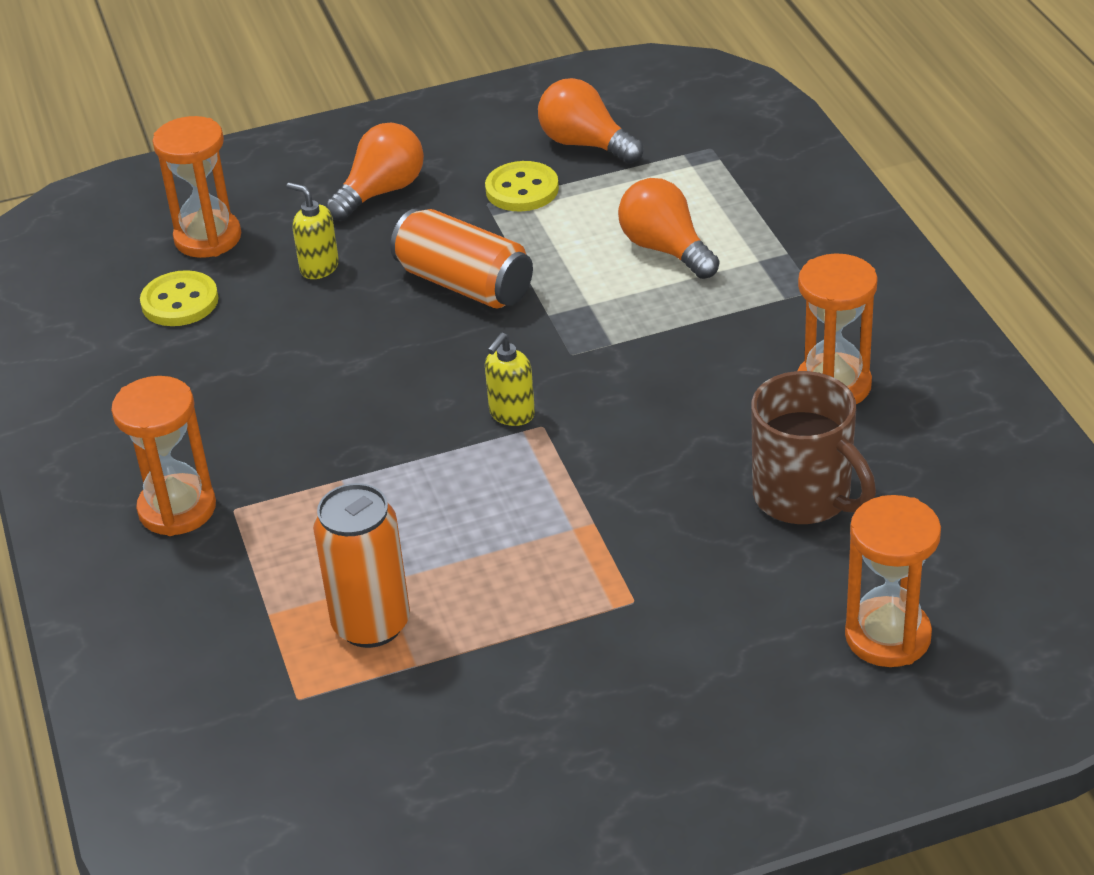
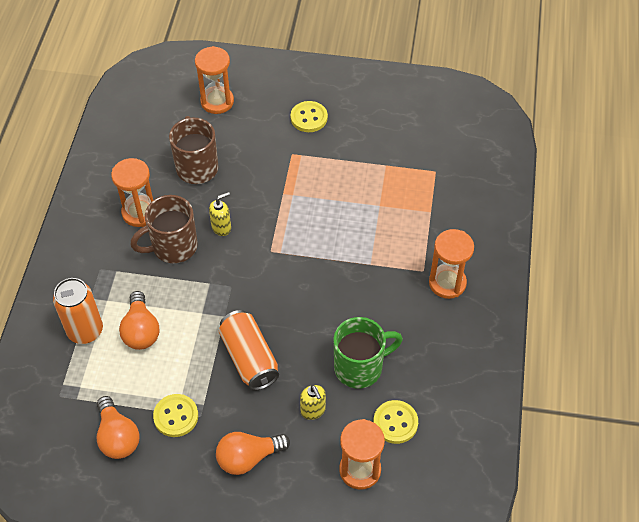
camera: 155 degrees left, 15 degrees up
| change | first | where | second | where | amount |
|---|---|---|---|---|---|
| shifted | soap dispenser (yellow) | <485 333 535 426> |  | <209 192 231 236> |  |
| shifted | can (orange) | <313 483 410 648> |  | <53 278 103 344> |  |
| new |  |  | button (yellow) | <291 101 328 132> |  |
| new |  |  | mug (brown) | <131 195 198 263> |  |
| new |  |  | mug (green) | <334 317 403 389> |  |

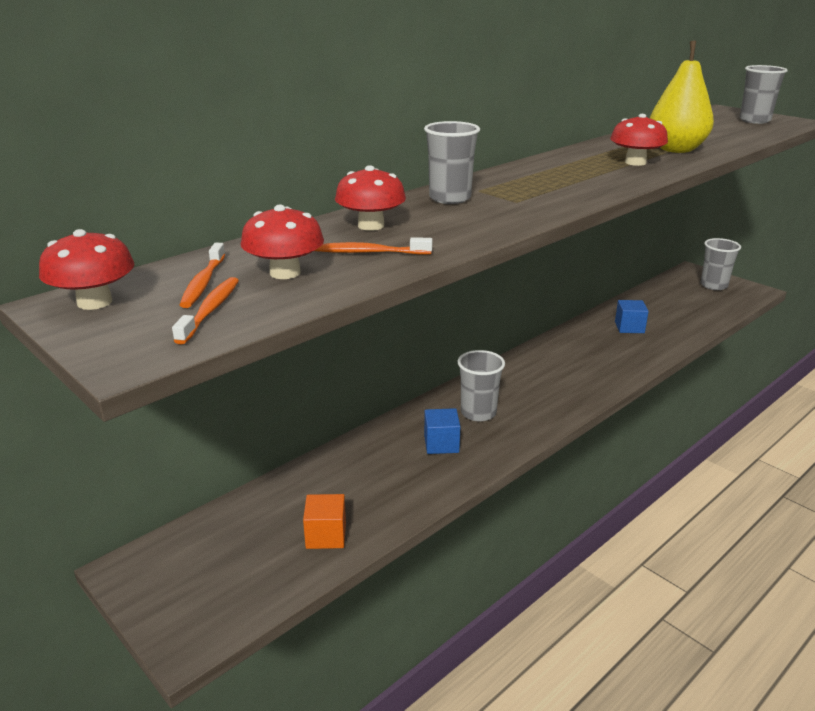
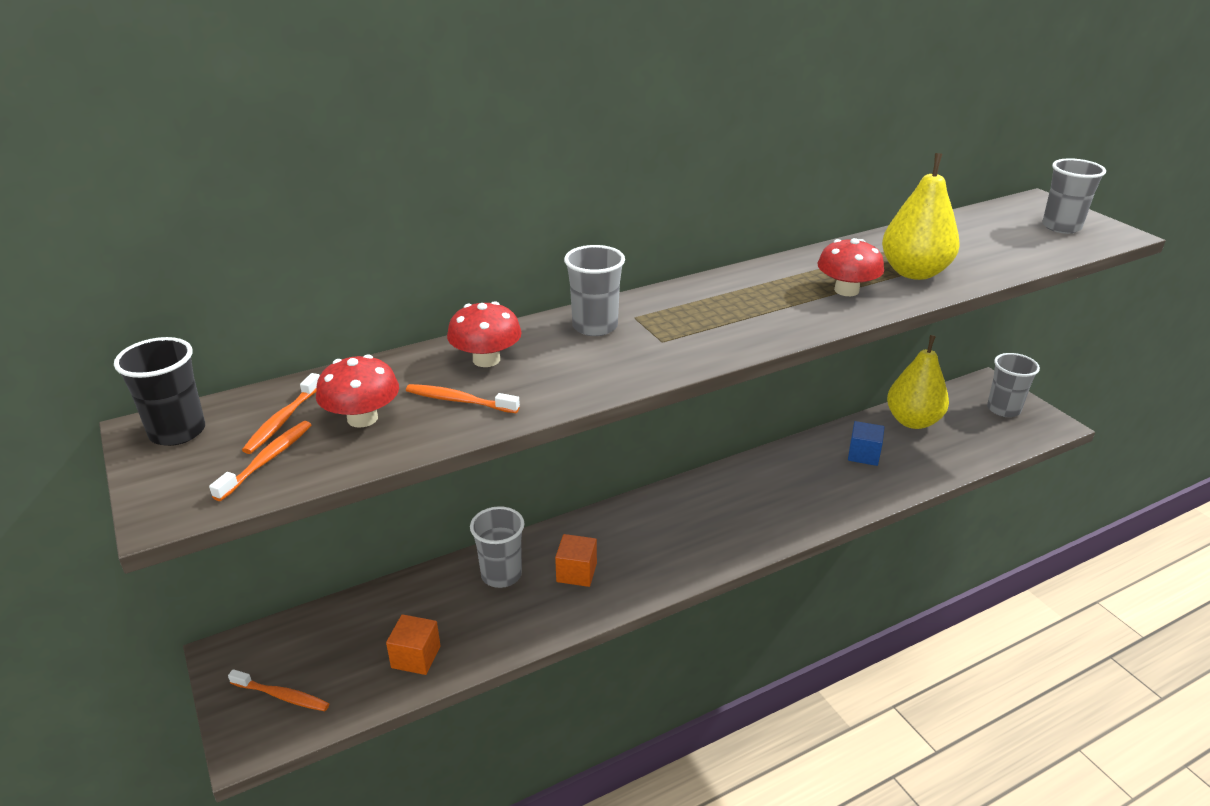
camera: 15 degrees right, 5 degrees up
| change | first | where | second | where | amount |
|---|---|---|---|---|---|
| swapped | mushroom (red) | <39 229 135 310> | cup (black) | <114 337 205 446> |  |
| shifted | cup (grey) | <457 350 505 421> |  | <470 506 525 588> |  |
| repainted | cube (blue) | <424 408 461 454> | cube (orange) | <555 534 597 587> |  |
| new |  |  | pear (yellow) | <887 335 949 429> |  |
| new |  |  | toothbrush (orange) | <228 669 330 711> |  |

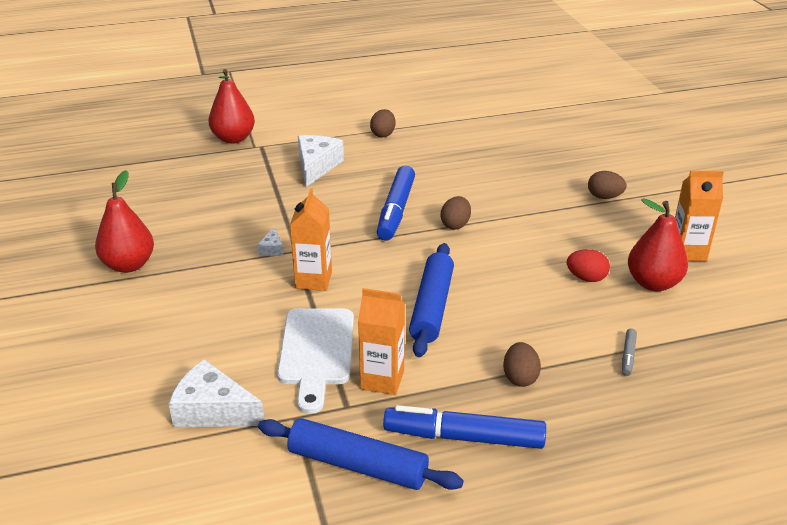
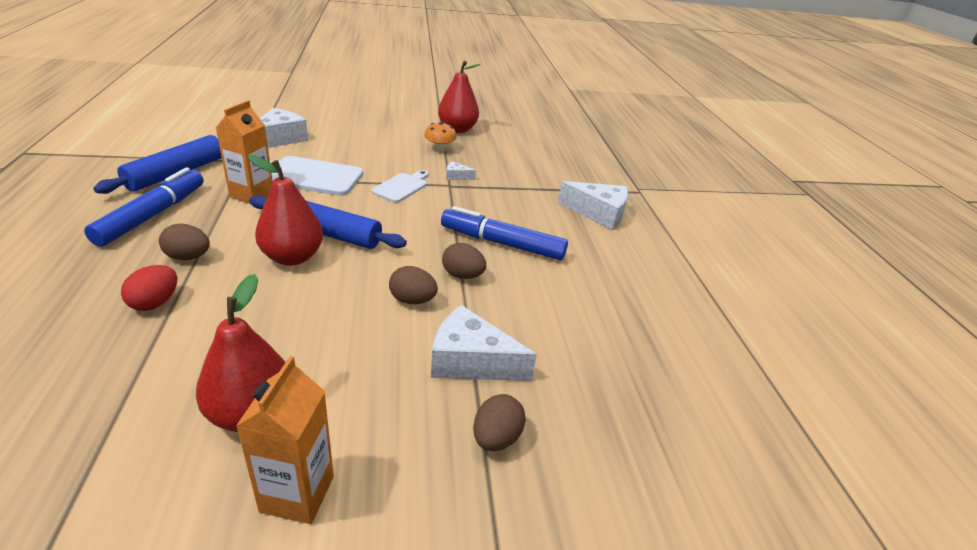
camera: 95 degrees right, 0 degrees up
| change | first | where | second | where | amount |
|---|---|---|---|---|---|
| shifted | pear (red) | <208 69 255 144> |  | <248 155 323 266> |  |
| shifted | egg (brown) | <370 109 396 137> |  | <389 266 438 304> |  |
| swapped | carton (orange) | <290 188 332 291> | cutting board (white) | <371 170 429 203> |  |
| shifted | egg (red) | <567 249 610 282> |  | <121 265 177 311> |  |
| gone | marker (grey) | <622 328 637 376> |  |  |  |
| new |  |  | mushroom (orange) | <424 122 457 152> |  |
| new |  |  | cheese (white) | <431 305 537 381> |  |

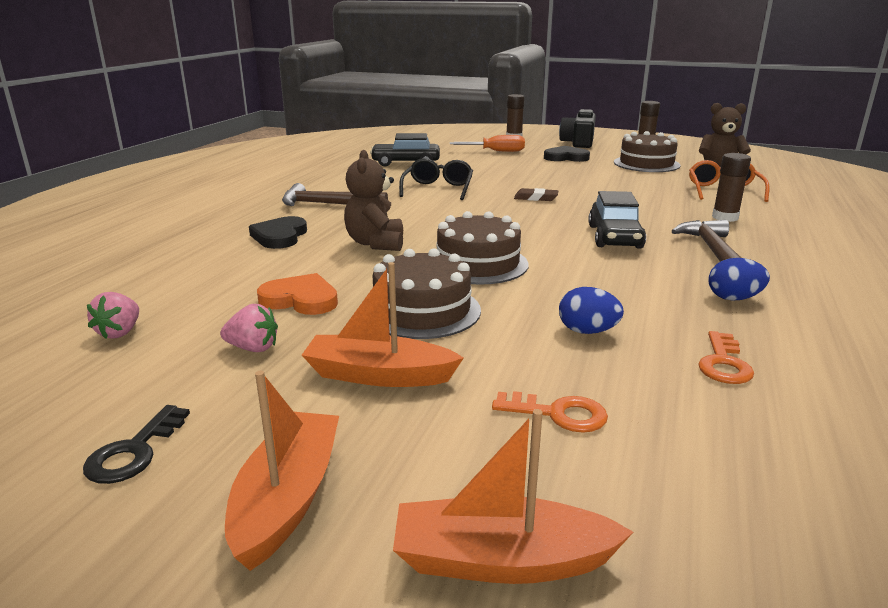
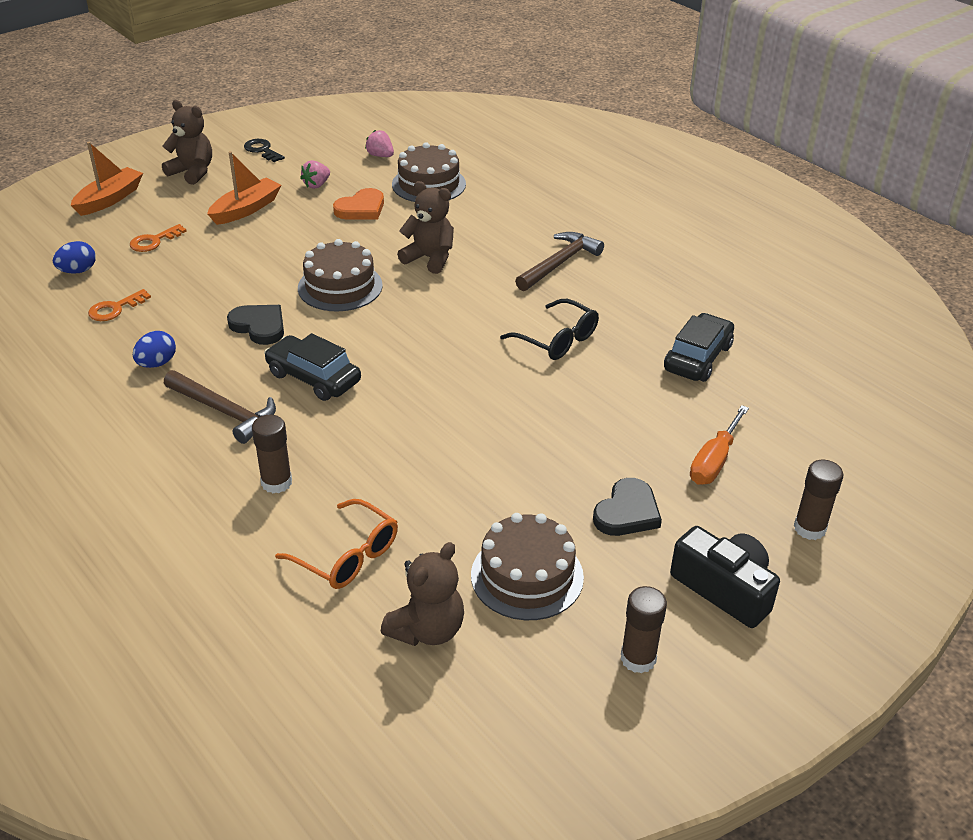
camera: 120 degrees right, 15 degrees up
| change | first | where | second | where | amount |
|---|---|---|---|---|---|
| gone | eraser (brown) | <514 188 558 201> |  |  |  |
| shifted | heart (black) | <249 216 307 249> |  | <227 305 284 345> |  |
| shifted | cake (brown) | <373 248 481 339> |  | <392 142 466 202> |  |
| shifted | egg (blue) | <559 287 624 334> |  | <53 241 96 274> |  |
| rotated | key (orange) | <698 331 754 384> |  | <88 289 151 321> | 90 degrees counterclockwise |
| swapped | boat (orange) | <225 371 339 571> | teddy bear (brown) | <162 100 212 185> |  |

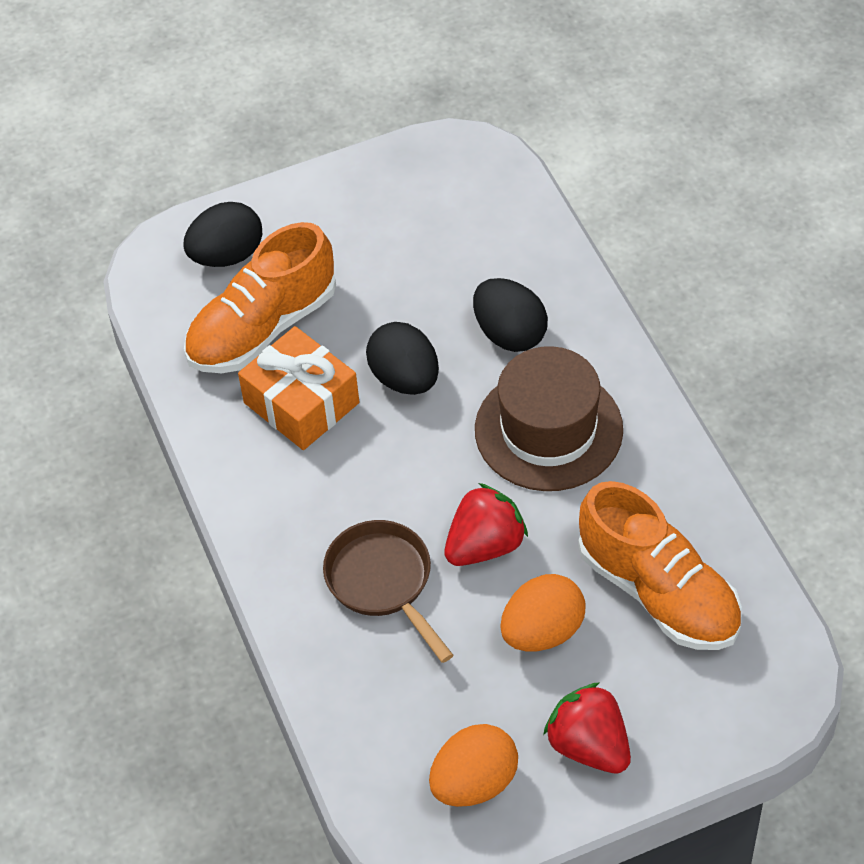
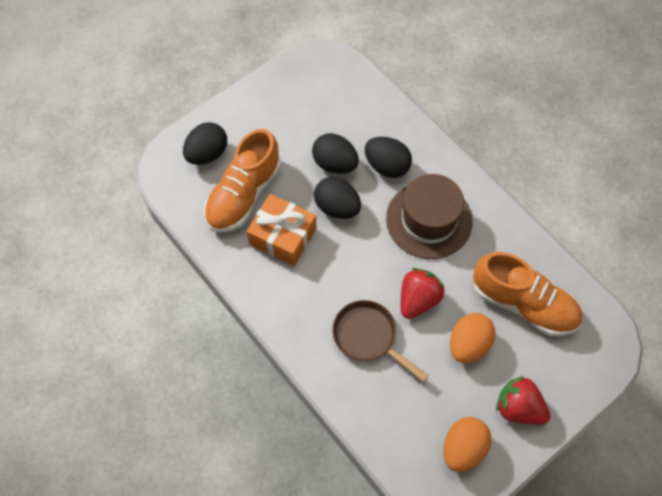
camera: 20 degrees left, 10 degrees up
| change | first | where | second | where | amount |
|---|---|---|---|---|---|
| new |  |  | egg (black) | <312 133 359 174> |  |

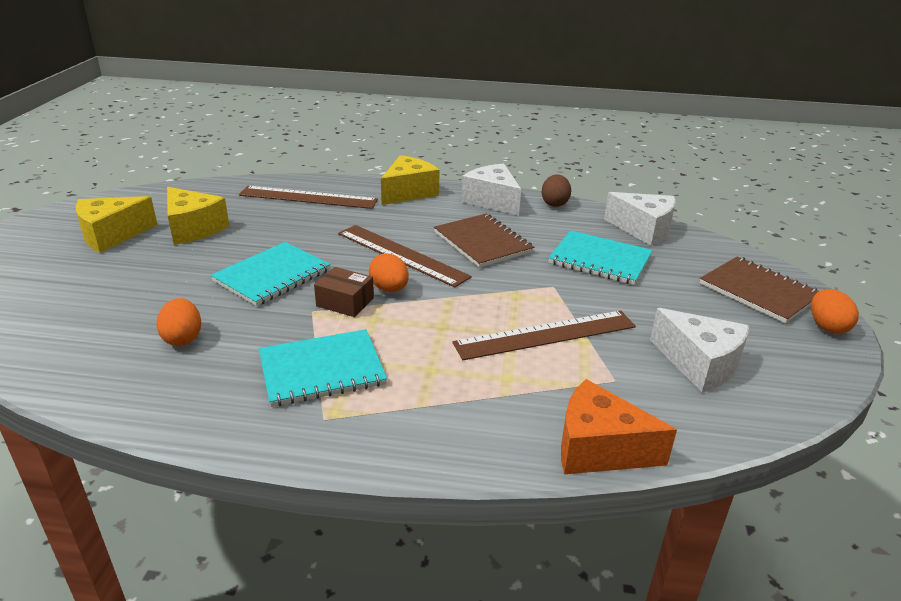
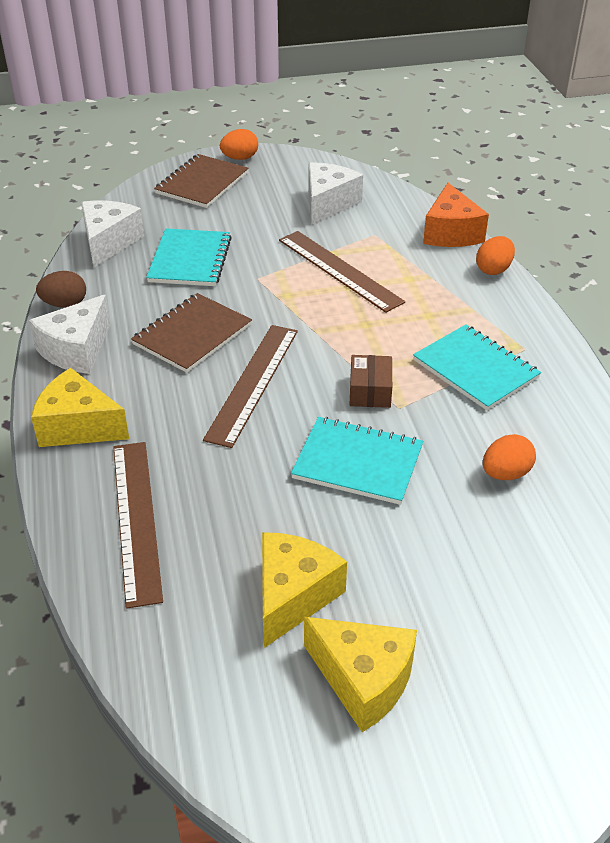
camera: 110 degrees left, 10 degrees up
| change | first | where | second | where | amount |
|---|---|---|---|---|---|
| shifted | egg (orange) | <369 253 409 292> |  | <476 236 515 275> |  |

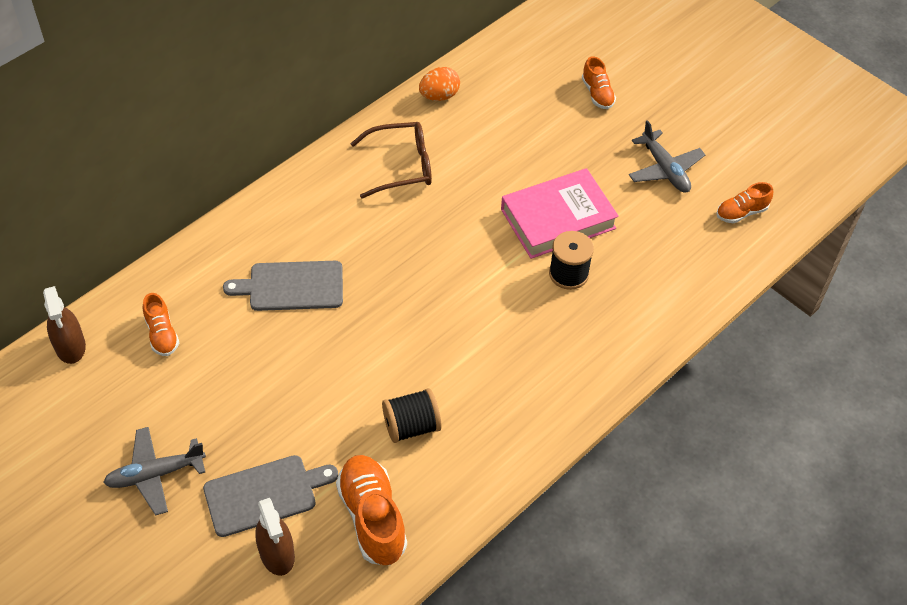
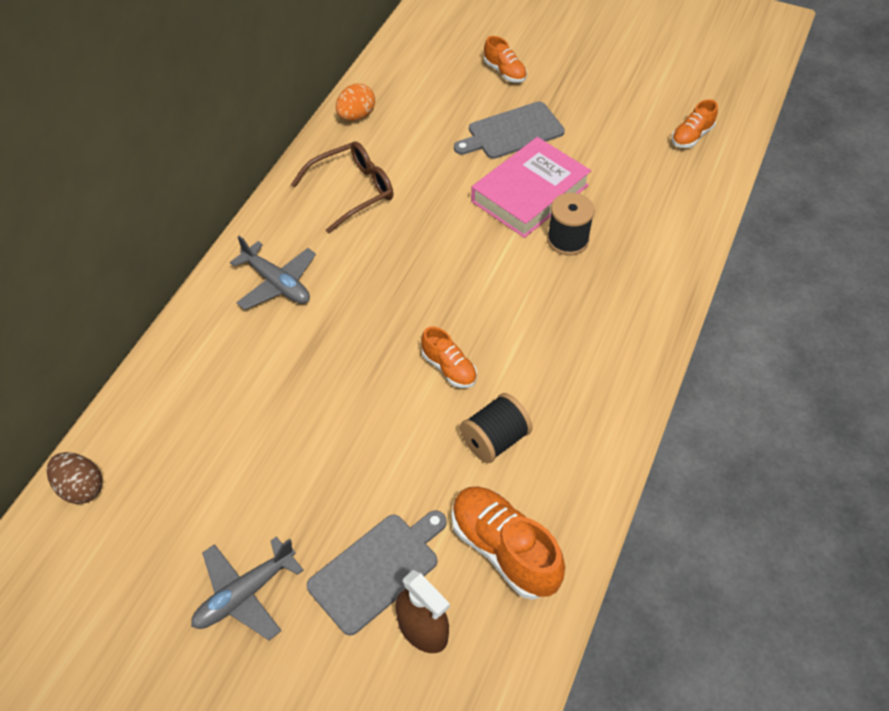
camera: 20 degrees left, 0 degrees up
| change | first | where | second | where | amount |
|---|---|---|---|---|---|
| shifted | plane (grey) | <629 120 705 193> |  | <230 236 316 310> |  |
| shifted | cutting board (grey) | <223 261 343 311> |  | <454 101 565 159> |  |
| swapped | spray bottle (brown) | <43 286 86 364> | egg (brown) | <47 452 102 504> |  |
| shifted | shoe (orange) | <143 293 179 356> |  | <421 326 477 388> |  |

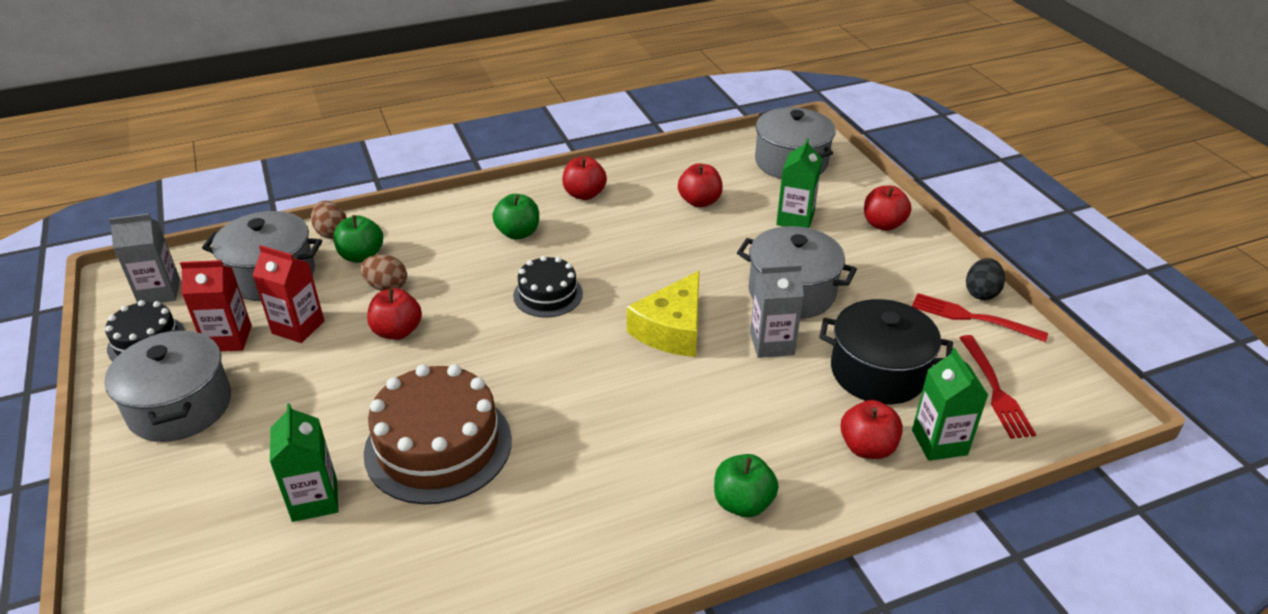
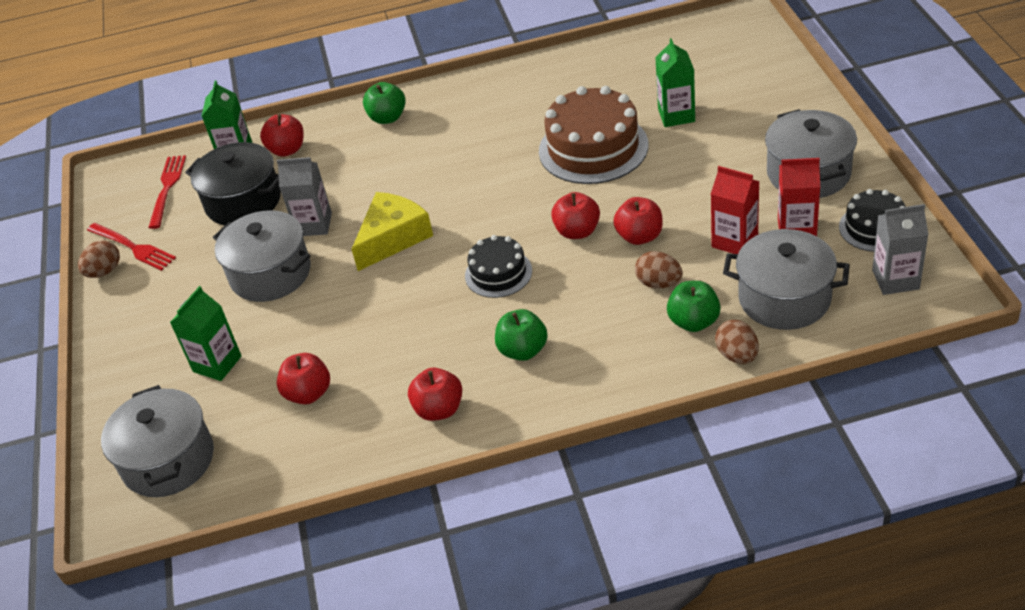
camera: 165 degrees left, 5 degrees up
| change | first | where | second | where | amount |
|---|---|---|---|---|---|
| shifted | apple (red) | <864 186 911 231> |  | <551 192 600 239> |  |
| repainted | egg (black) | <966 258 1005 300> | egg (brown) | <78 240 120 278> |  |

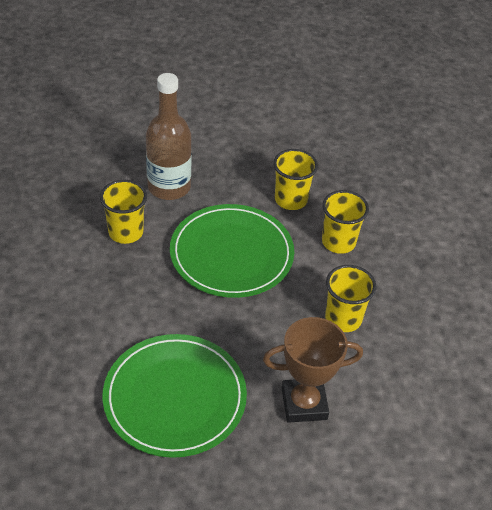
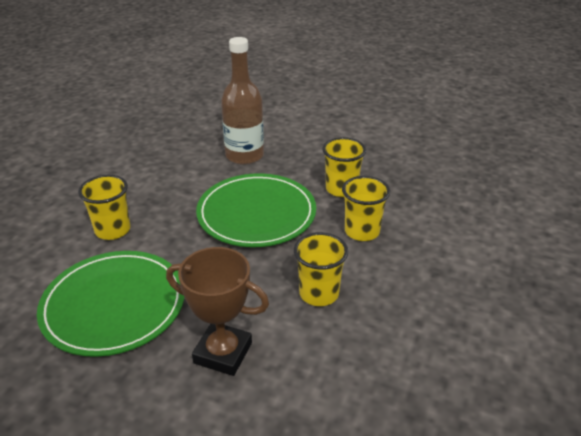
camera: 30 degrees right, 10 degrees down
| change | first | where | second | where | amount |
|---|---|---|---|---|---|
| shifted | cup (yellow) | <100 180 147 244> |  | <78 175 130 240> |  |

